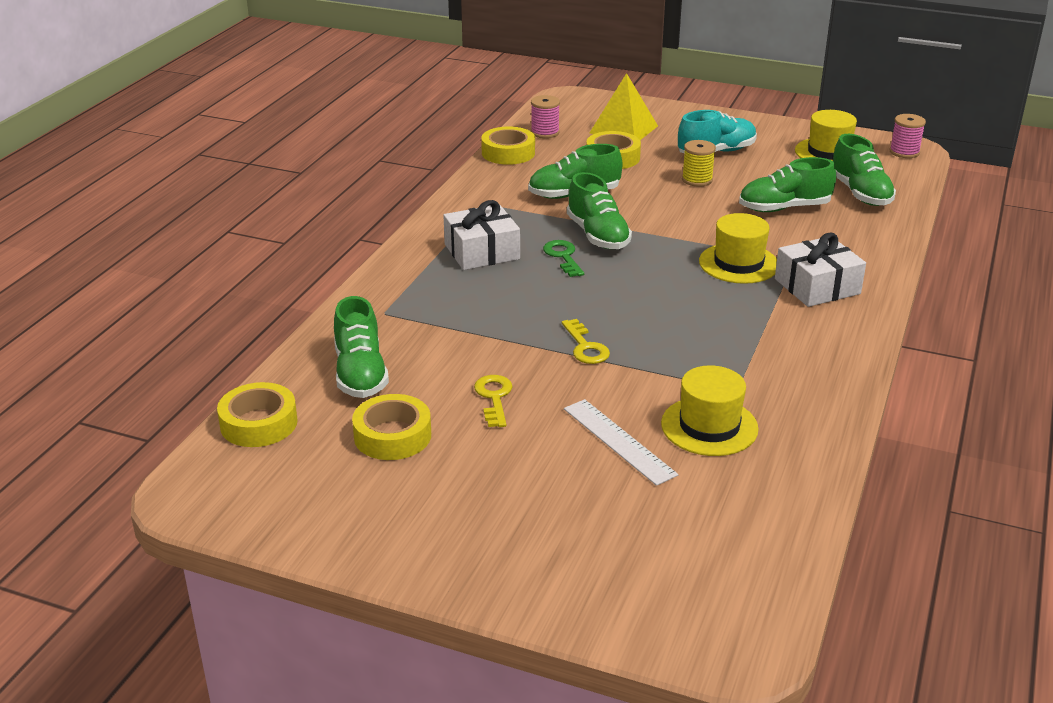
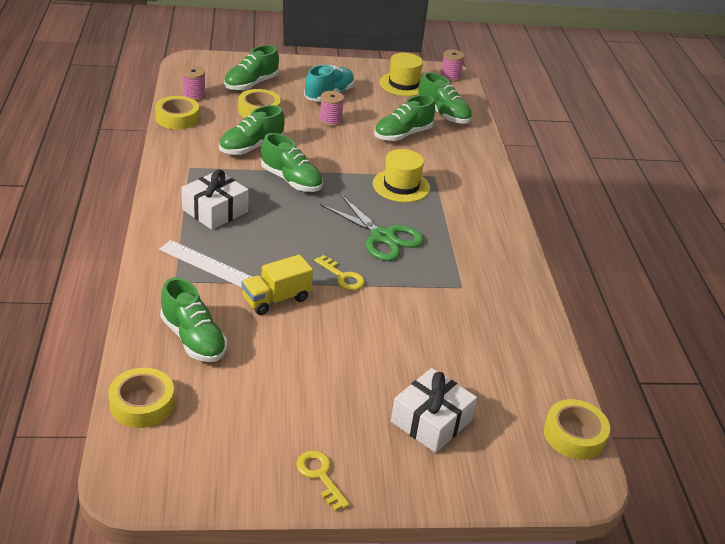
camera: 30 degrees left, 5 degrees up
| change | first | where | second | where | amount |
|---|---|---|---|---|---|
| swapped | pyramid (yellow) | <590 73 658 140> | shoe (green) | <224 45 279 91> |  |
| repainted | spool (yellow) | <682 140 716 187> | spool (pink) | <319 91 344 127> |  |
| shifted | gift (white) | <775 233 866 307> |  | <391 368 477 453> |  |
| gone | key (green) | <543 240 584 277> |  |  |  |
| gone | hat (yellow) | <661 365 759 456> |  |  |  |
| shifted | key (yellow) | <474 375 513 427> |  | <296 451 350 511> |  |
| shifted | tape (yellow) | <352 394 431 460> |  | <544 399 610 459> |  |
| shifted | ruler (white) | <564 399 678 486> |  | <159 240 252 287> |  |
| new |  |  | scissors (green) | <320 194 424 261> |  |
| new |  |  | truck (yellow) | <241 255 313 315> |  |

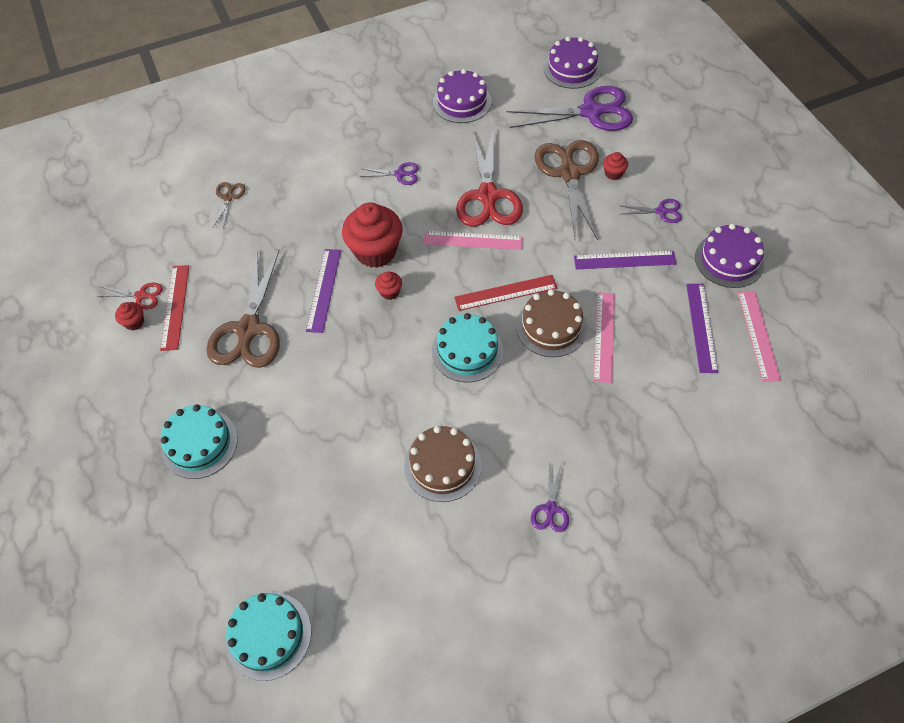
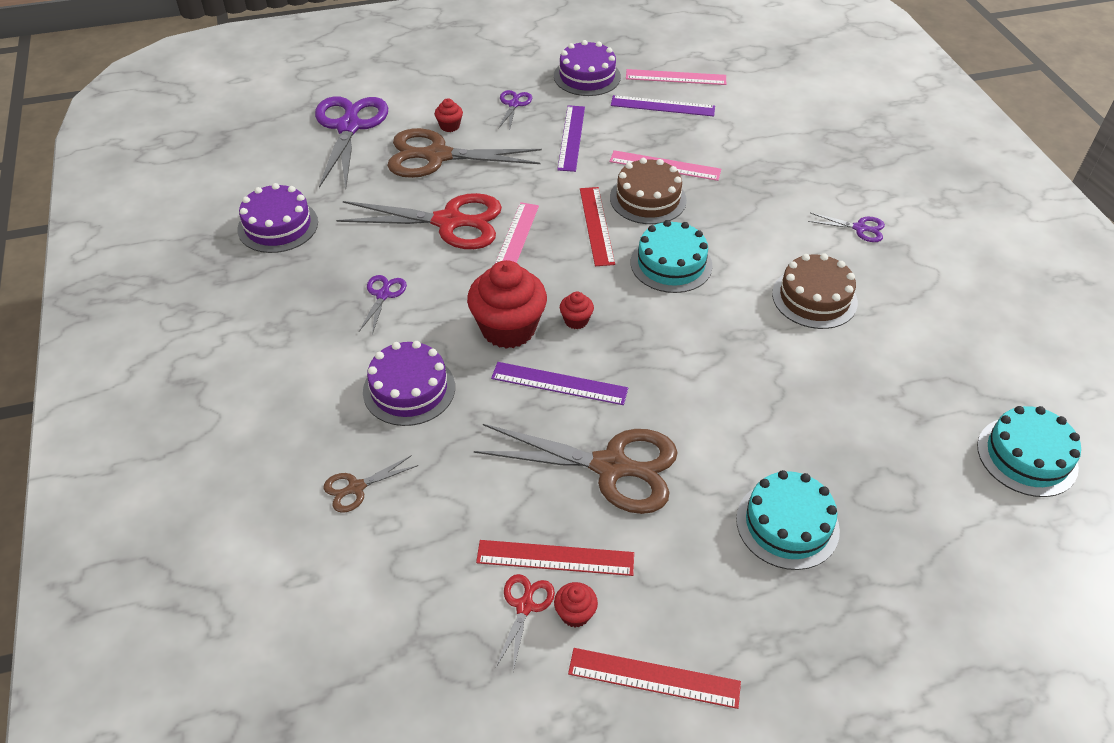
camera: 85 degrees left, 10 degrees down
| change | first | where | second | where | amount |
|---|---|---|---|---|---|
| shifted | cake (purple) | <543 36 601 89> |  | <363 341 455 426> |  |
| rotated | scissors (brown) | <213 182 246 228> |  | <324 455 418 513> | 45 degrees counterclockwise |
| new |  |  | ruler (red) | <568 648 741 709> |  |

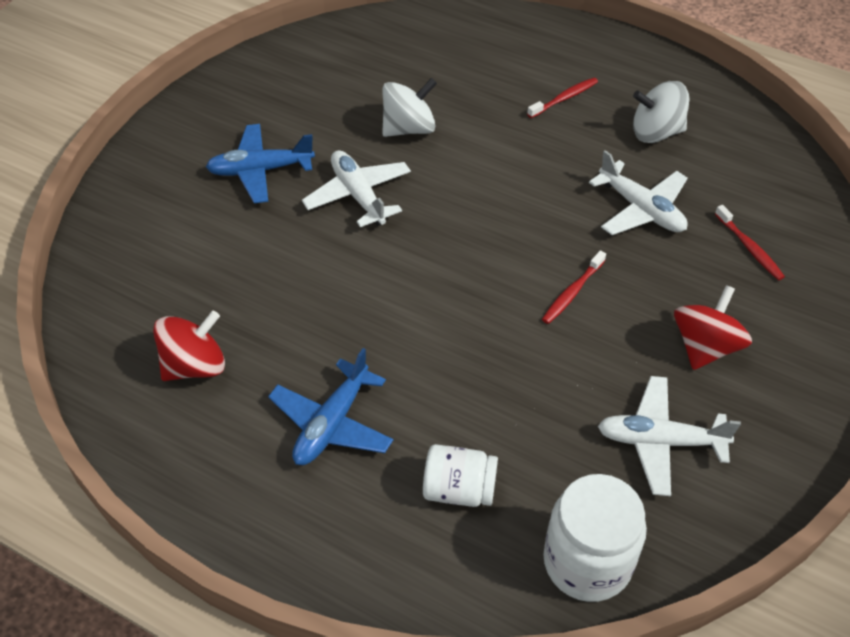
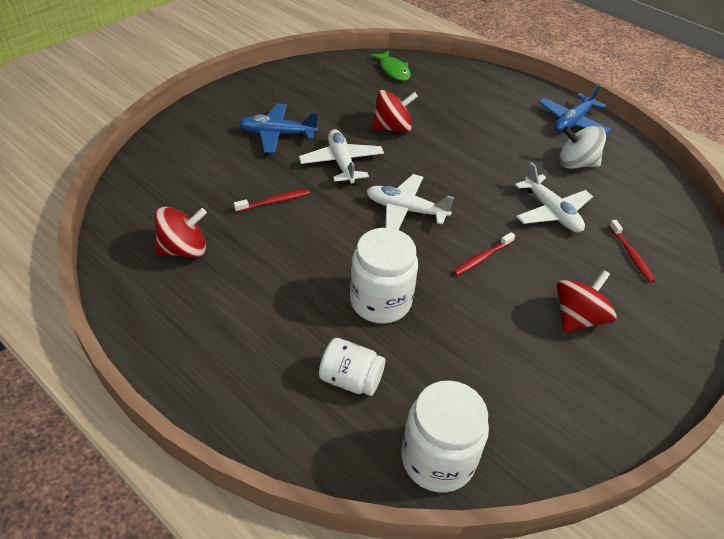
camera: 10 degrees right, 5 degrees down
| change | first | where | second | where | amount |
|---|---|---|---|---|---|
| repainted | spinning top (white) | <382 78 437 137> | spinning top (red) | <372 90 418 132> |  |
| shifted | toothbrush (red) | <527 78 598 118> |  | <234 189 310 212> |  |
| shifted | plane (blue) | <268 348 393 465> |  | <539 84 612 135> |  |
| shifted | plane (white) | <598 376 741 496> |  | <367 174 454 230> |  |
| new |  |  | fish (green) | <370 51 411 81> |  |
| new |  |  | jar (white) | <350 228 418 324> |  |

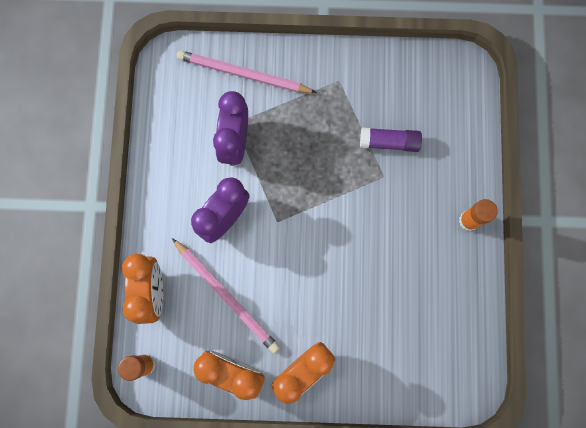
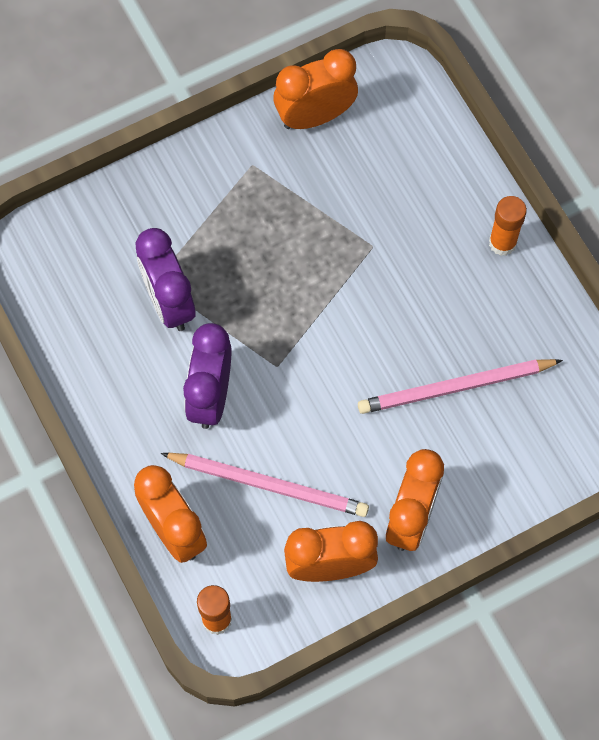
camera: 30 degrees left, 10 degrees down
| change | first | where | second | where | amount |
|---|---|---|---|---|---|
| shifted | pencil (pink) | <177 50 317 93> |  | <358 359 563 414> |  |
| gone | glue stick (purple) | <360 128 422 152> |  |  |  |
| new |  |  | clock (orange) | <274 49 358 129> |  |

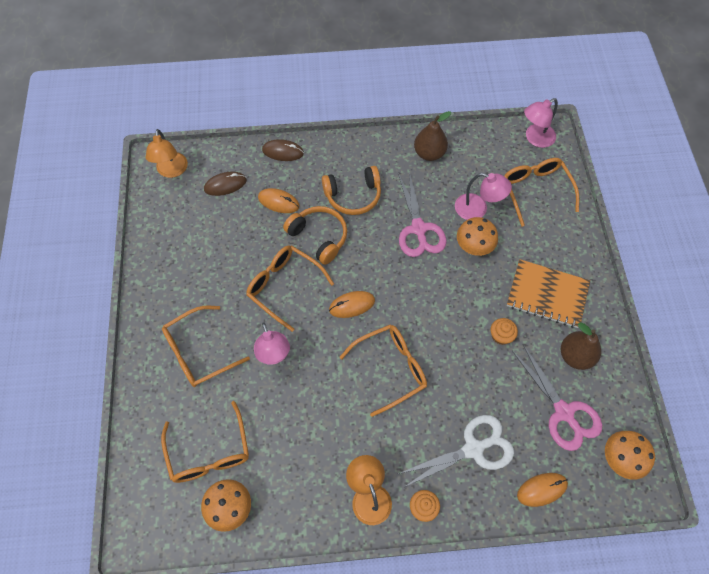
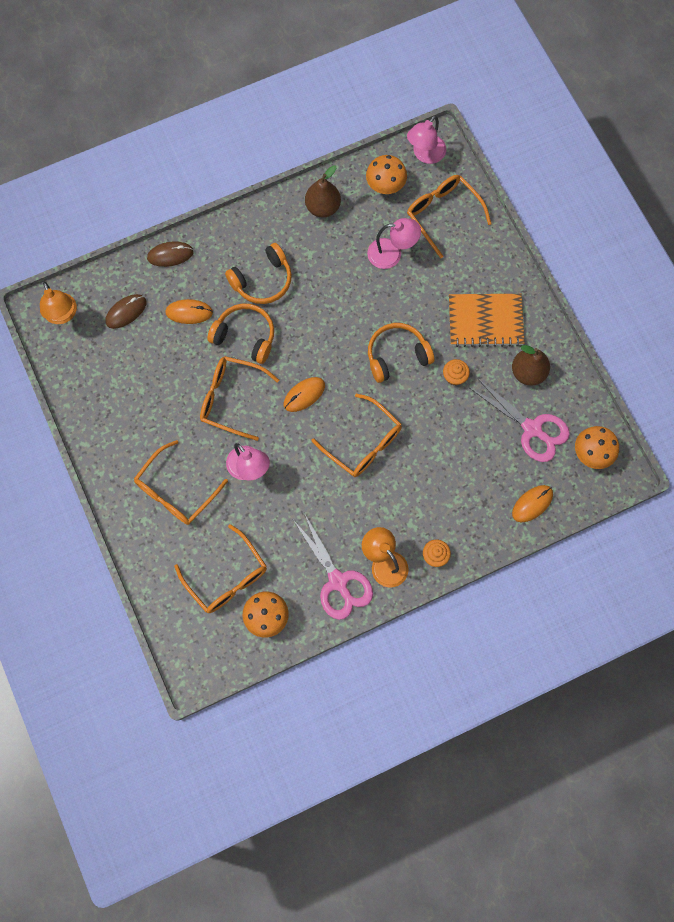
camera: 20 degrees left, 10 degrees up
| change | first | where | second | where | amount |
|---|---|---|---|---|---|
| shifted | scissors (pink) | <398 171 447 257> |  | <294 513 373 620> |  |
| shifted | mushroom (orange) | <457 217 498 256> |  | <366 155 407 194> |  |
| rotated | glasses (orange) | <339 324 427 417> |  | <311 394 402 477> | 90 degrees clockwise |
| gone | scissors (white) | <398 415 514 488> |  |  |  |
| new |  |  | headphones (orange) | <368 323 434 383> |  |

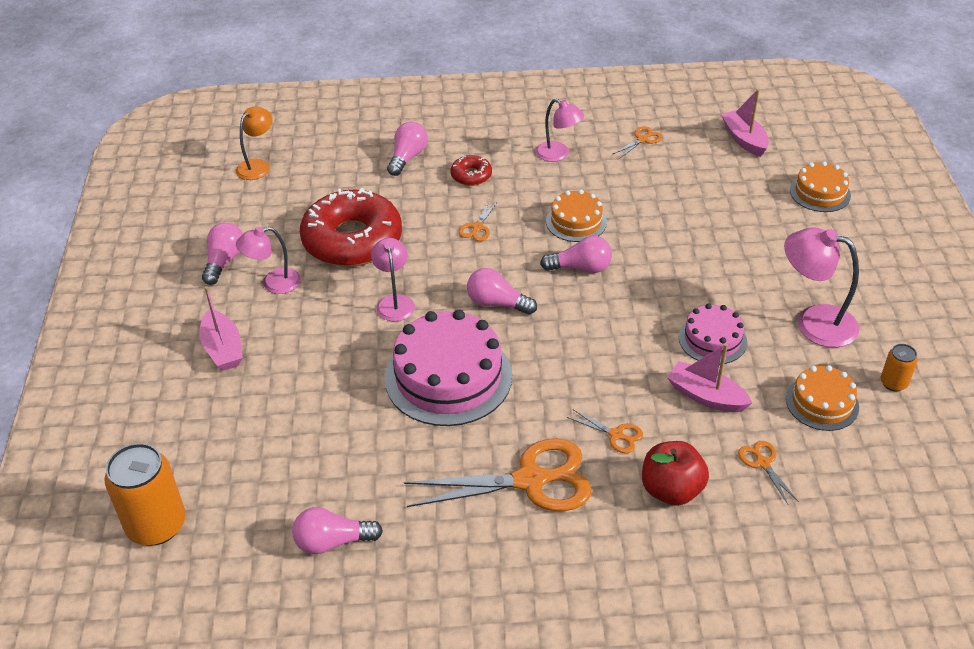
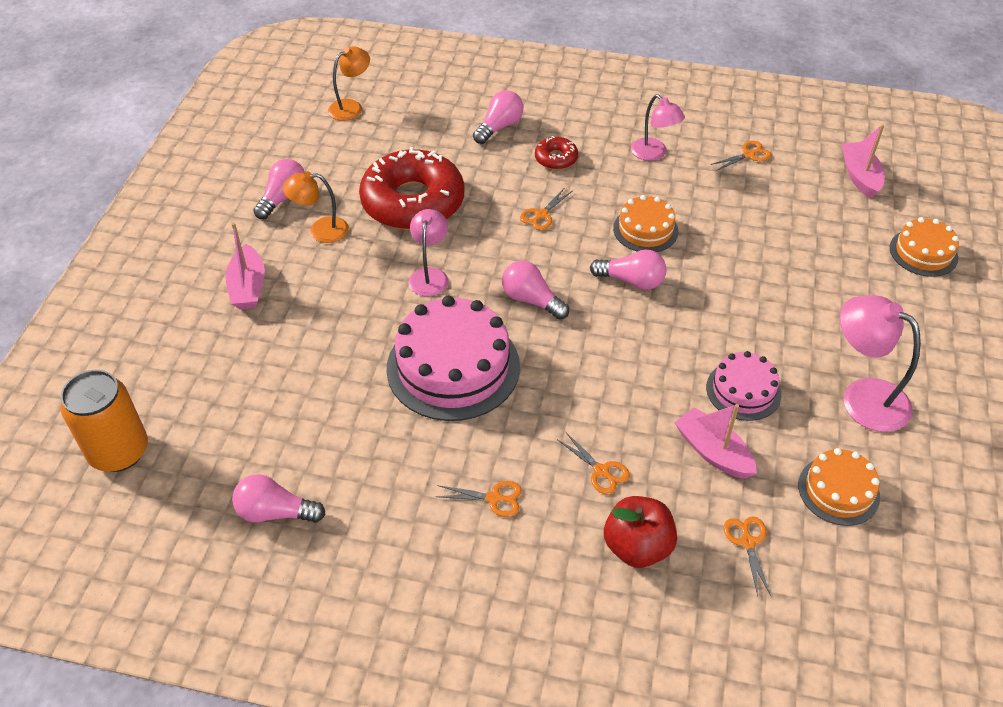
camera: 15 degrees right, 5 degrees up
| change | first | where | second | where | amount |
|---|---|---|---|---|---|
| repainted | lamp (pink) | <236 227 301 294> | lamp (orange) | <283 171 349 243> |  |
| gone | can (orange) | <881 344 918 392> |  |  |  |
| scaled | scissors (orange) | <404 438 592 511> |  | <436 481 522 517> | x0.44 |

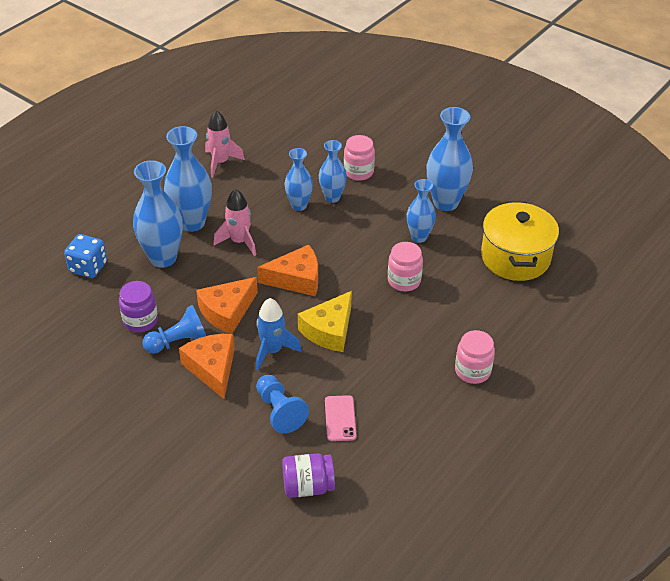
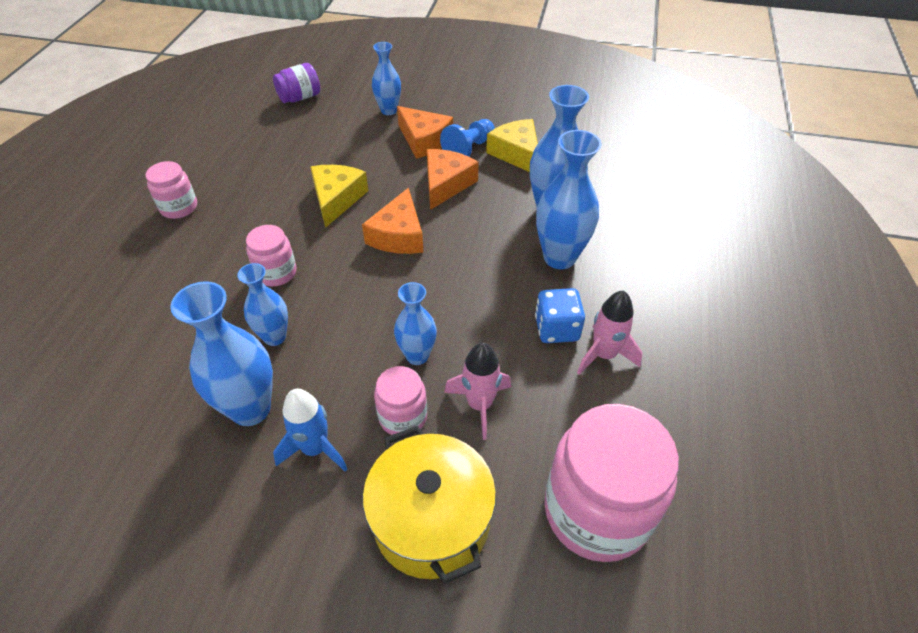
camera: 155 degrees right, 5 degrees up
| change | first | where | second | where | amount |
|---|---|---|---|---|---|
| shifted | vase (blue) | <285 148 313 211> |  | <372 42 401 115> |  |
| shifted | rocket (pink) | <214 189 256 256> |  | <444 343 511 440> |  |
| shifted | pot (yellow) | <481 201 559 281> |  | <363 426 496 584> |  |
| shifted | dice (blue) | <64 234 107 278> |  | <535 288 585 343> |  |
| rotated | cheese (orange) | <257 245 318 296> |  | <362 188 423 254> | 45 degrees counterclockwise |
| swapped | jar (purple) | <119 281 158 332> | cheese (yellow) | <486 119 538 172> |  |
| shifted | rocket (blue) | <256 298 302 370> |  | <273 389 347 471> |  |
| gone | pawn (blue) | <256 375 309 434> |  |  |  |
| gone | phone (pink) | <325 395 357 441> |  |  |  |
| new |  |  | jar (pink) | <545 404 679 562> |  |

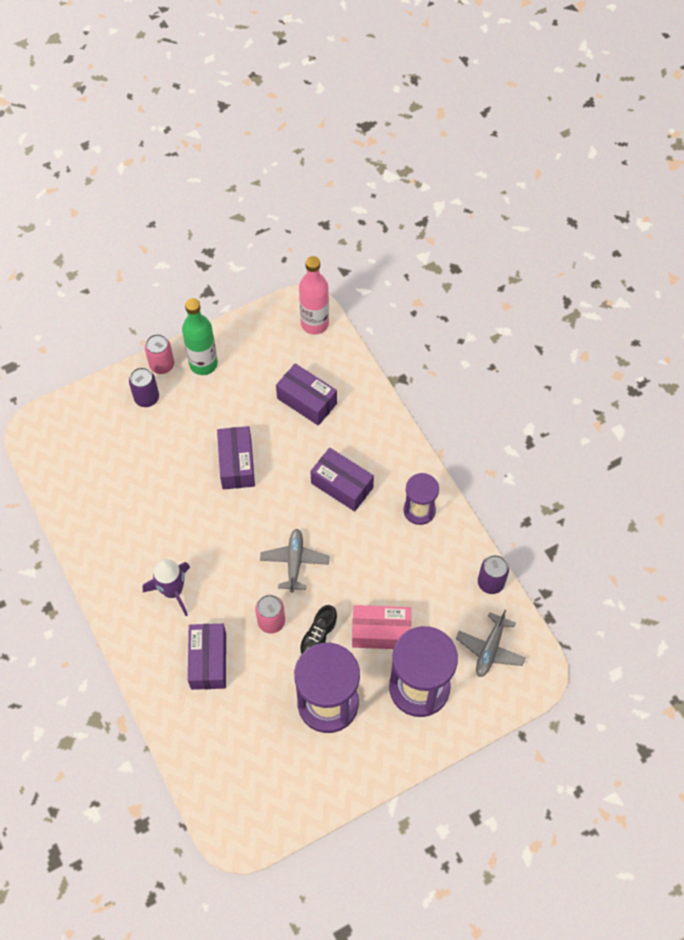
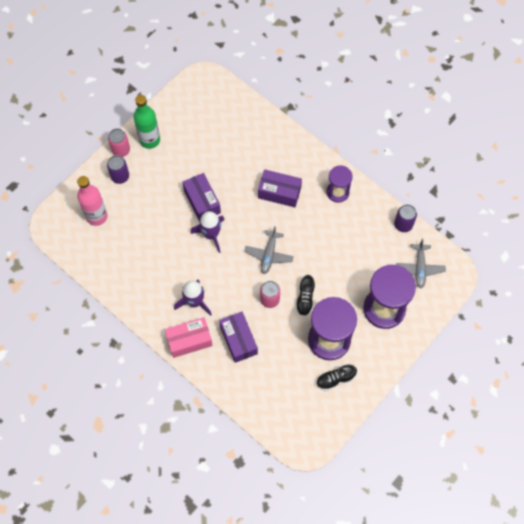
camera: 20 degrees left, 5 degrees up
| change | first | where | second | where | amount |
|---|---|---|---|---|---|
| shifted | bottle (pink) | <299 256 329 335> |  | <77 176 108 226> |  |
| gone | box (purple) | <276 363 337 426> |  |  |  |
| rotated | plane (grey) | <260 529 330 593> |  | <244 226 294 274> | 150 degrees counterclockwise |
| shifted | box (pink) | <352 605 411 649> |  | <165 317 213 358> |  |
| new |  |  | rocket (purple) | <190 211 225 253> |  |
| new |  |  | shoe (black) | <316 364 357 391> |  |

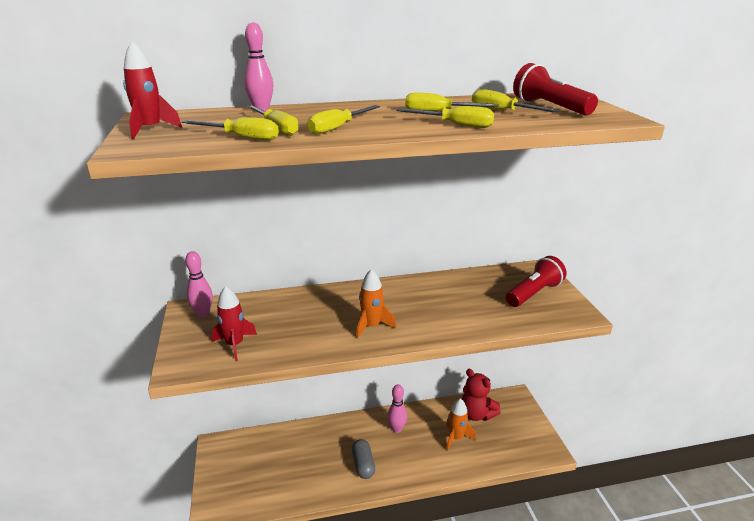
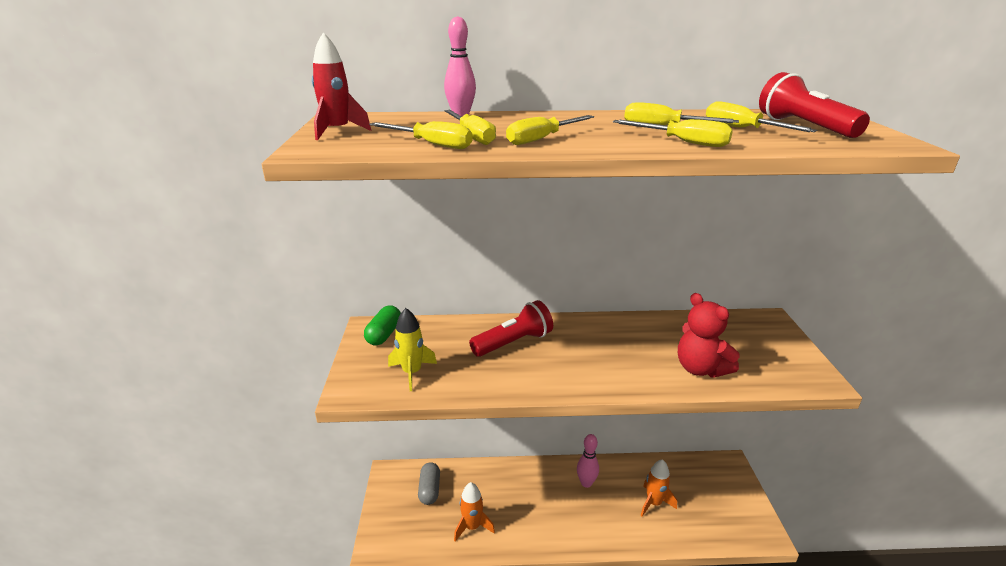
camera: 10 degrees right, 0 degrees up
| change | first | where | second | where | amount |
|---|---|---|---|---|---|
| swapped | bowling pin (pink) | <185 251 213 317> | capsule (green) | <364 305 401 345> |  |
| shifted | flashlight (red) | <506 256 567 307> |  | <469 300 553 357> |  |
| shifted | rocket (orange) | <356 269 396 339> |  | <454 482 495 542> |  |
| repainted | rocket (red) | <211 286 257 361> | rocket (yellow) | <388 308 437 391> |  |
| shifted | teddy bear (red) | <462 369 501 421> |  | <678 293 740 378> |  |
| shifted | capsule (grey) | <352 439 375 479> |  | <418 462 440 505> |  |

